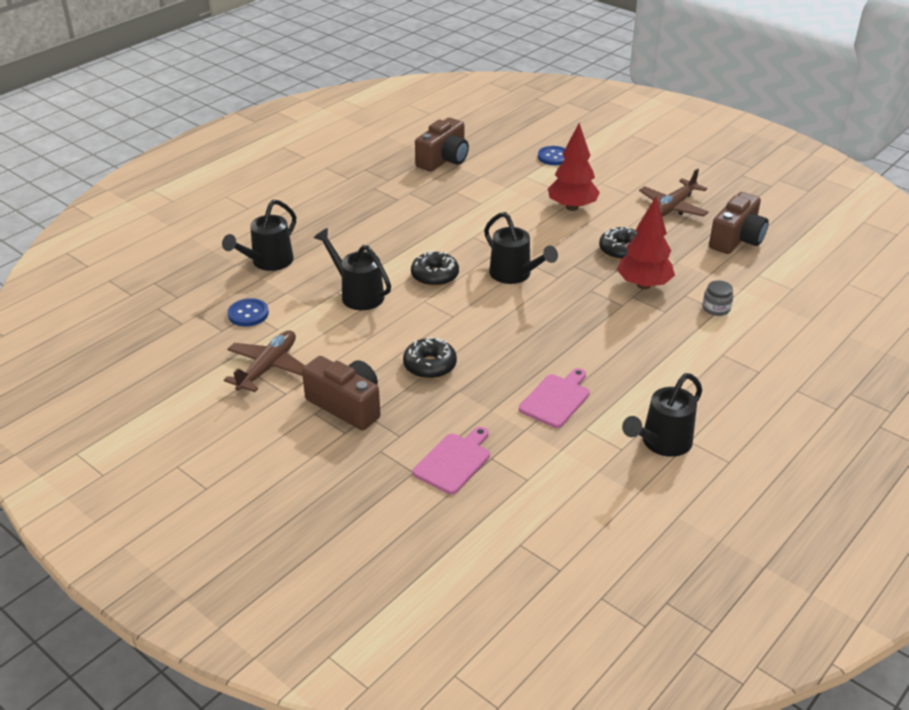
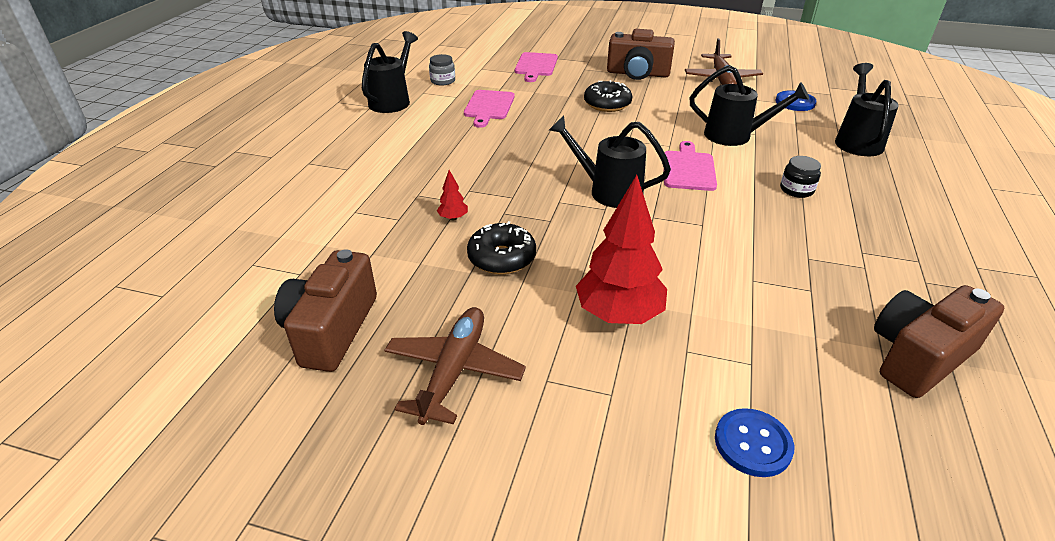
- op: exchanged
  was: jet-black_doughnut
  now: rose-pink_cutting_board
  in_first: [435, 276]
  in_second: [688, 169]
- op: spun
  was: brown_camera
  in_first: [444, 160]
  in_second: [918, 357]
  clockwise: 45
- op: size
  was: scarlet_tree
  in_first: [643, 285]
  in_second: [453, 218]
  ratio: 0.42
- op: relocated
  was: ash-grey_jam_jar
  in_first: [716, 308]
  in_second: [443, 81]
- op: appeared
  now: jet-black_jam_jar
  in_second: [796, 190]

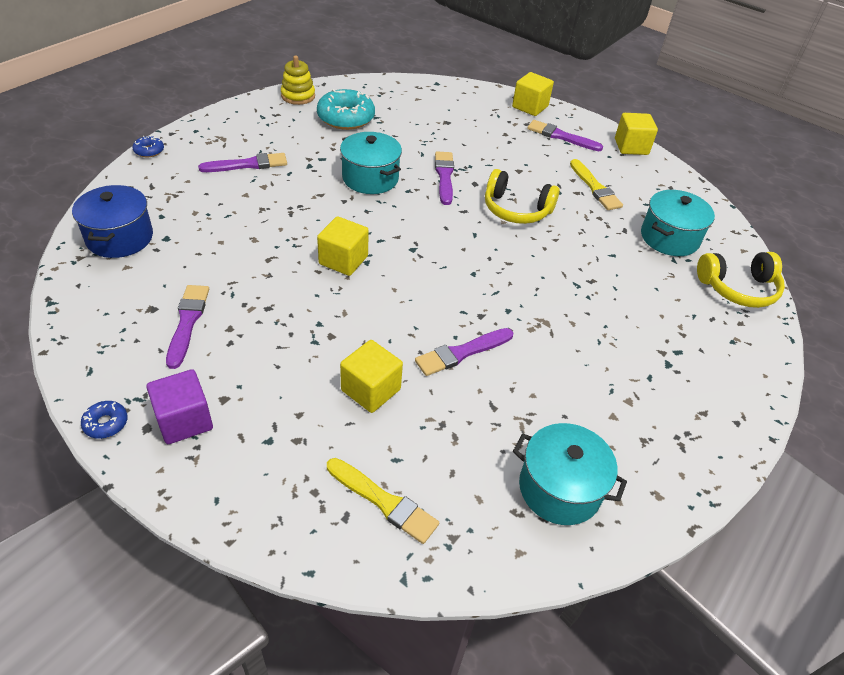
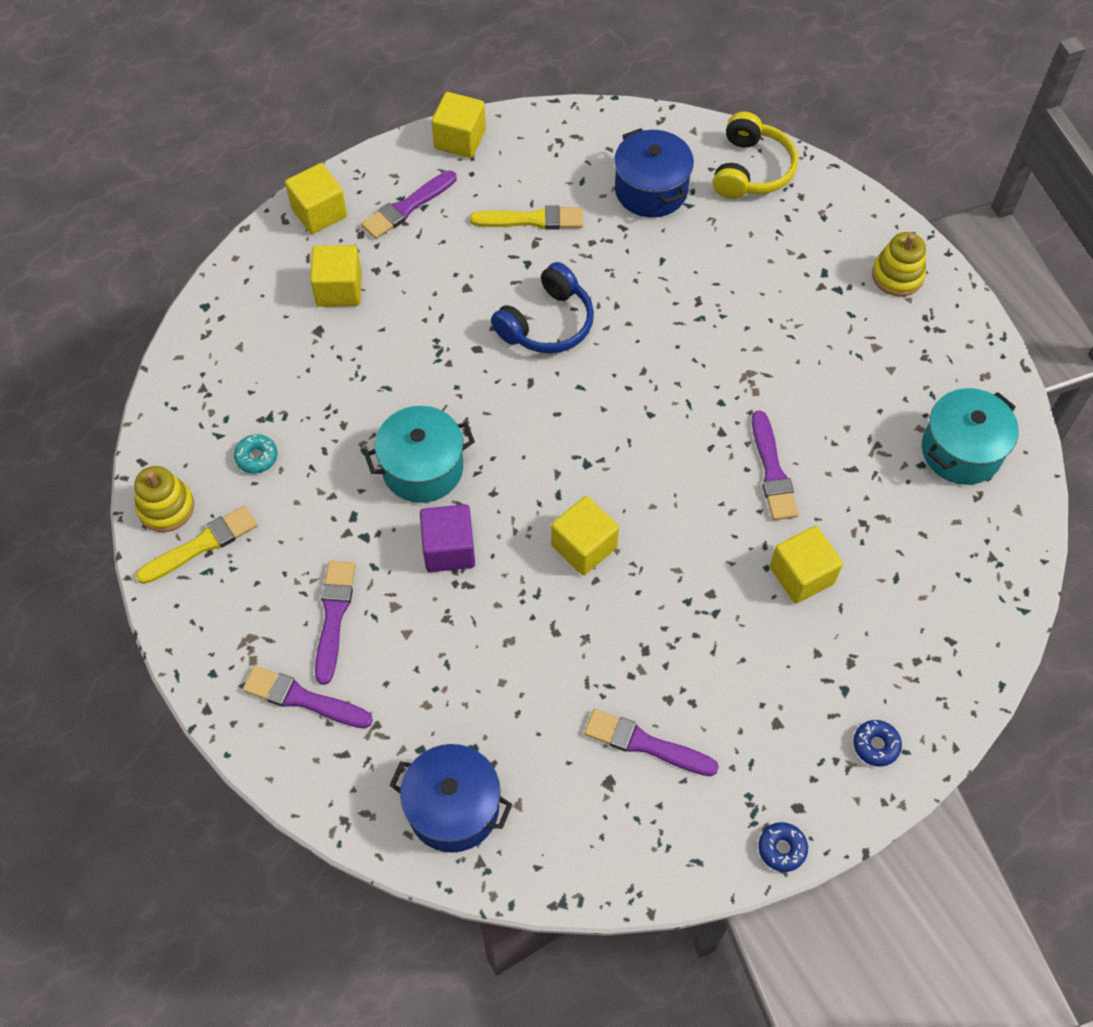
- op: relocated
  was: cobalt_doughnut
  in_first: [149, 151]
  in_second: [876, 745]
- op: relocated
  was: royal_purple_solid_cube
  in_first: [184, 420]
  in_second: [449, 549]
- op: size
  was: turquoise_doughnut
  in_first: [346, 118]
  in_second: [257, 457]
  ratio: 0.47
- op: relocated
  was: bright_yellow_paintbrush
  in_first: [384, 502]
  in_second: [202, 544]
- op: relocated
  was: royal_purple_paintbrush
  in_first: [444, 176]
  in_second: [303, 698]
- op: colour
  was: bright_yellow_over-ear_headphones
  now: cobalt_over-ear_headphones
  in_first: [516, 209]
  in_second: [547, 323]
- op: colour
  was: turquoise_stockpot
  now: cobalt_stockpot
  in_first: [669, 238]
  in_second: [651, 190]
- op: appeared
  now: bright_yellow_solid_cube
  in_second: [339, 289]
- op: appeared
  now: bright_yellow_ring_stacker
  in_second: [897, 276]

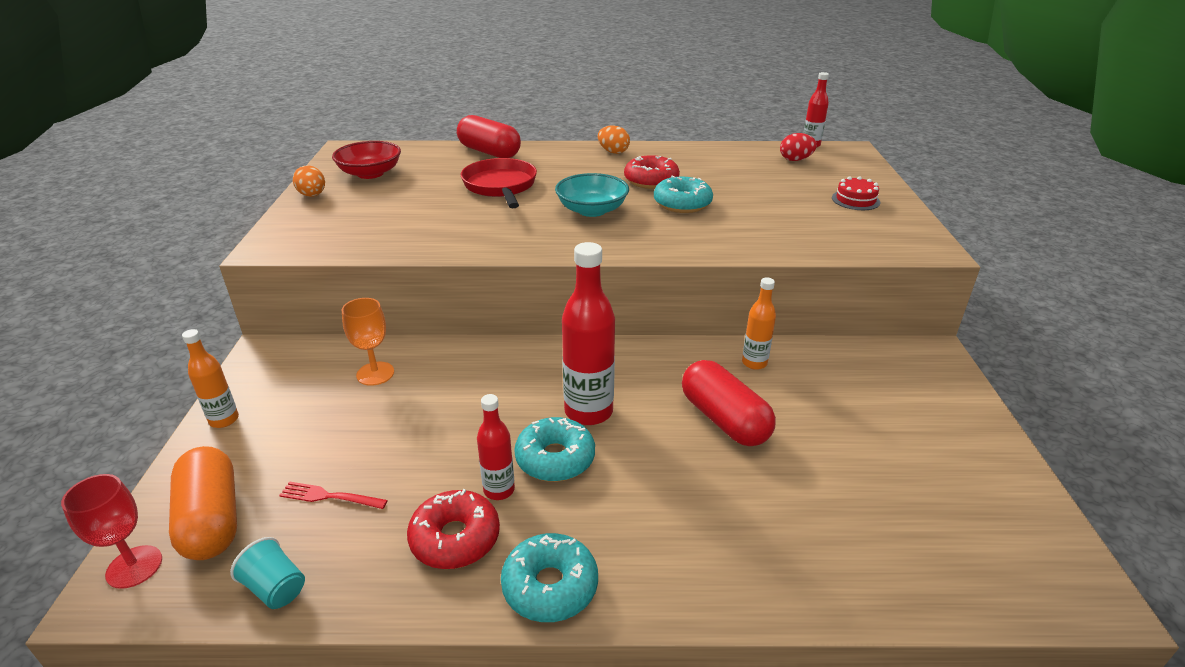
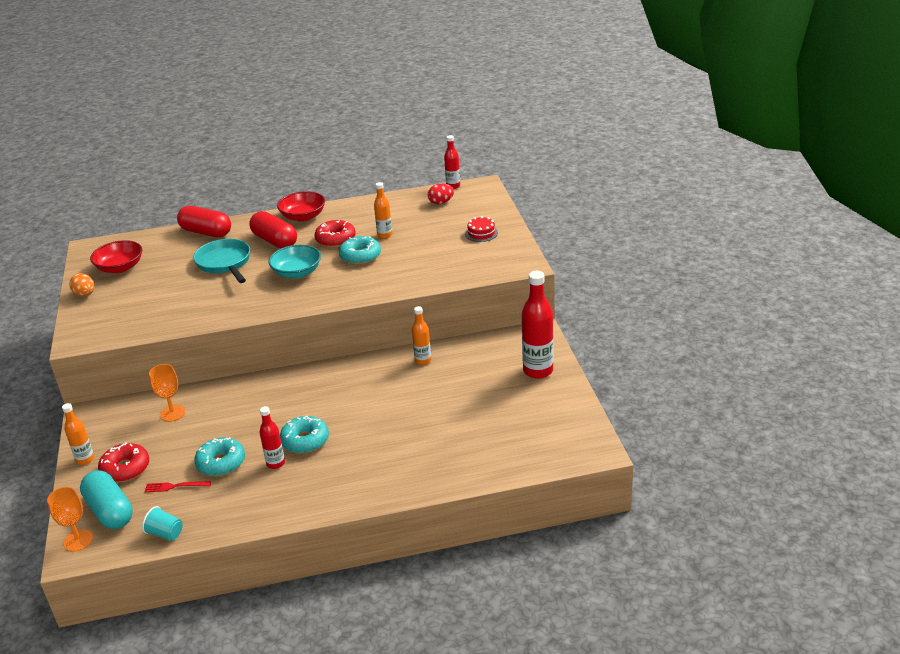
- op: colour
  was: scarlet_wine_glass
  now: orange_wine_glass
  in_first: [134, 567]
  in_second: [78, 540]
- op: colour
  was: orange_pill
  now: turquoise_pill
  in_first: [212, 519]
  in_second: [110, 511]
- op: relocated
  was: scarlet_doughnut
  in_first: [455, 538]
  in_second: [125, 469]
- op: colour
  was: scarlet_pan
  now: turquoise_pan
  in_first: [500, 186]
  in_second: [225, 263]
- op: relocated
  was: turquoise_doughnut
  in_first: [550, 586]
  in_second: [221, 463]
- op: relocated
  was: scarlet_drink_bottle
  in_first: [588, 412]
  in_second: [538, 371]
- op: exchanged
  was: orange_toy_egg
  now: scarlet_deep_dish
  in_first: [613, 152]
  in_second: [303, 216]
- op: relocated
  was: scarlet_pill
  in_first: [724, 419]
  in_second: [275, 241]
- op: appeared
  now: orange_drink_bottle
  in_second: [385, 235]

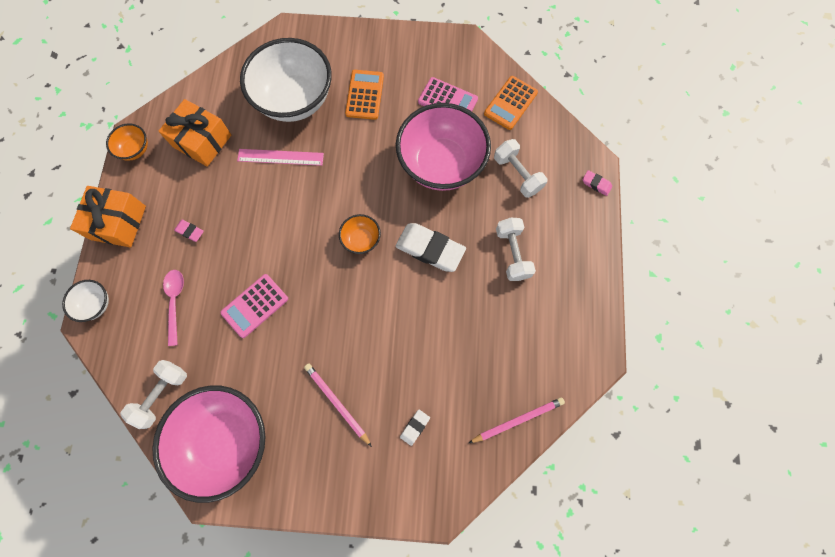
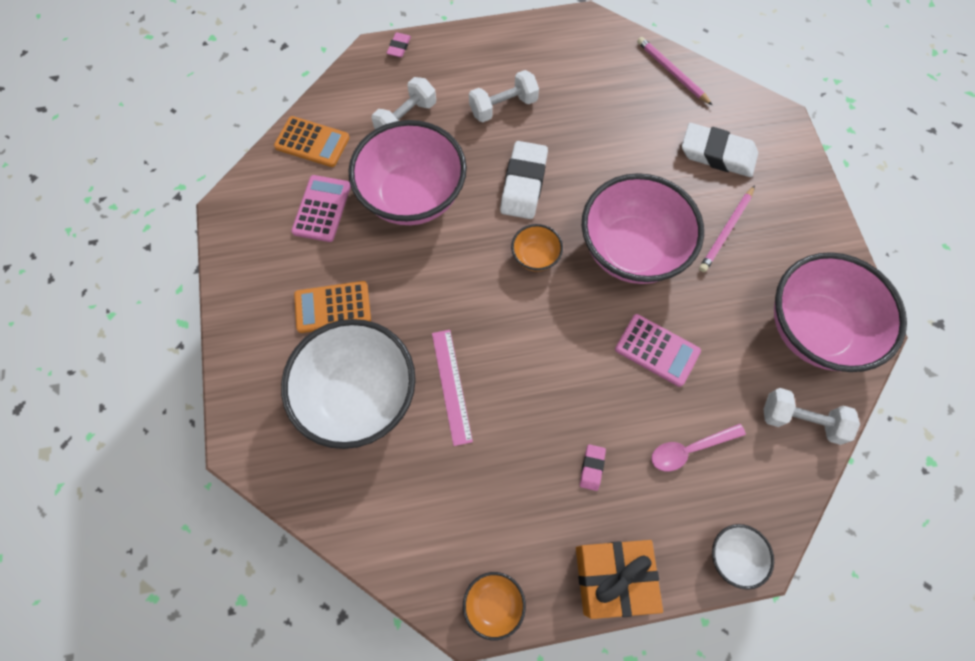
- op: missing
  was: orange_wrapped_gift
  in_first: [202, 141]
- op: size
  was: snow-white_gum_eraser
  in_first: [415, 427]
  in_second: [717, 154]
  ratio: 2.15
- op: appeared
  now: rose-pink_deep_dish
  in_second: [631, 250]

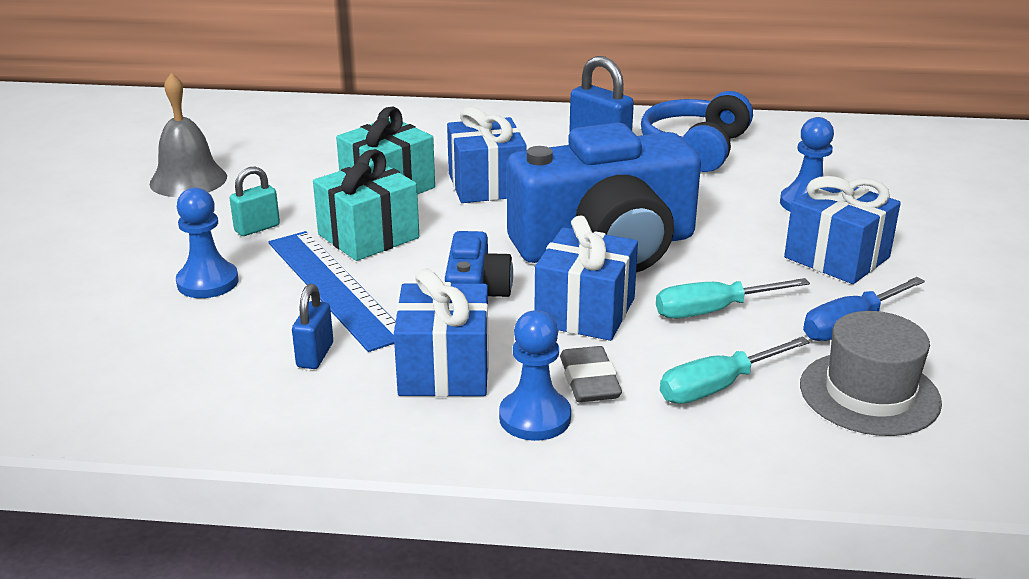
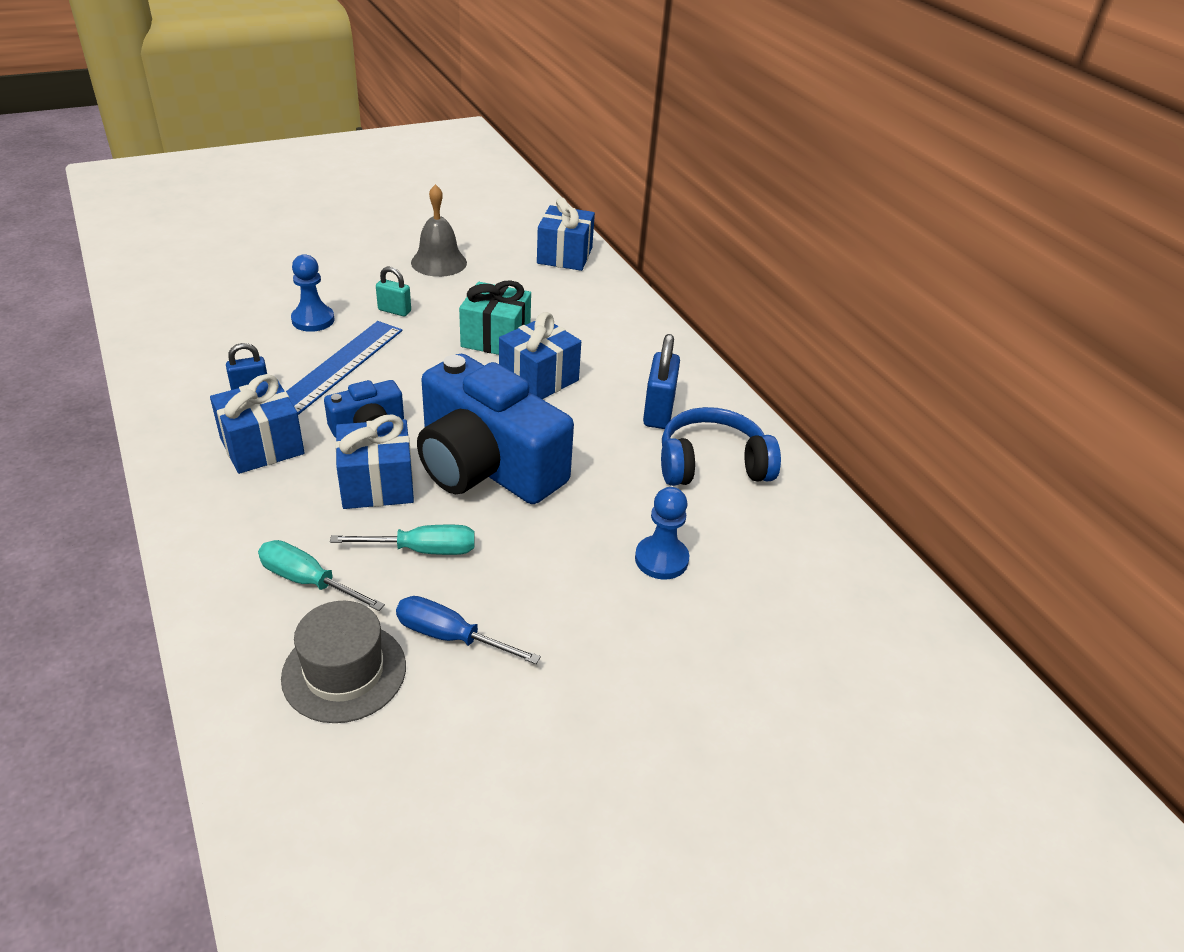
- op: missing
  was: turquoise_wrapped_gift
  in_first: [368, 236]
- op: missing
  was: cobalt_pawn
  in_first: [535, 418]
- op: missing
  was: ash-grey_gum_eraser
  in_first: [589, 381]
- op: spun
  was: turquoise_hand_screwdriver
  in_first: [713, 311]
  in_second: [422, 550]
  clockwise: 135
- op: relocated
  was: cobalt_wrapped_gift
  in_first: [837, 257]
  in_second: [564, 256]

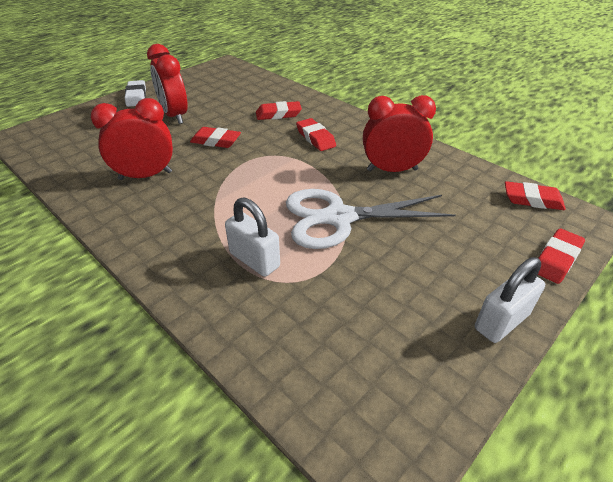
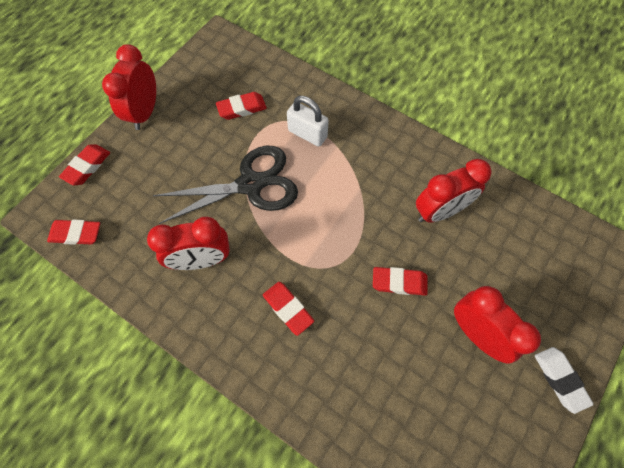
- op: relocated
  was: scarlet_gum_eraser
  in_first: [278, 114]
  in_second: [242, 108]
- op: colour
  was: snow-white_scissors
  now: jet-black_scissors
  in_first: [338, 218]
  in_second: [251, 184]
- op: exchanged
  was: snow-white_lock
  now: scarlet_clock
  in_first: [501, 321]
  in_second: [145, 112]

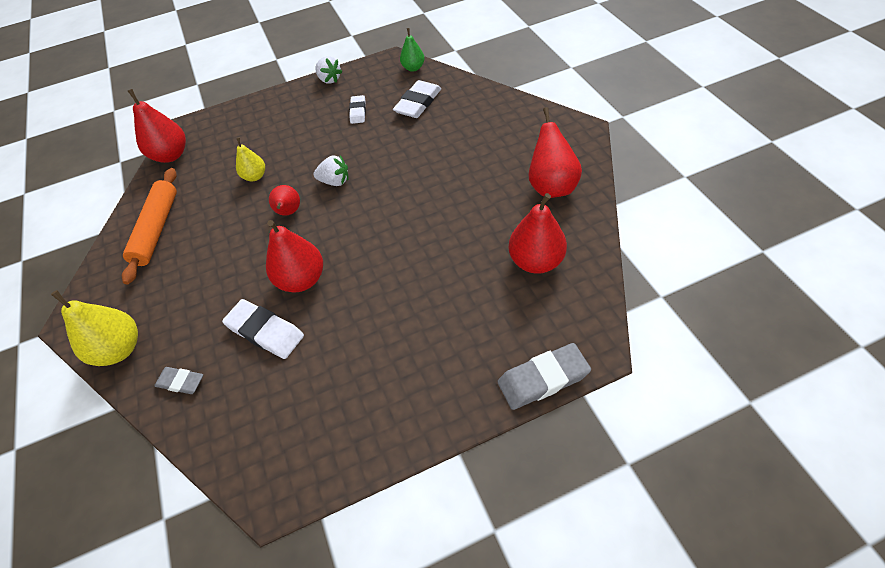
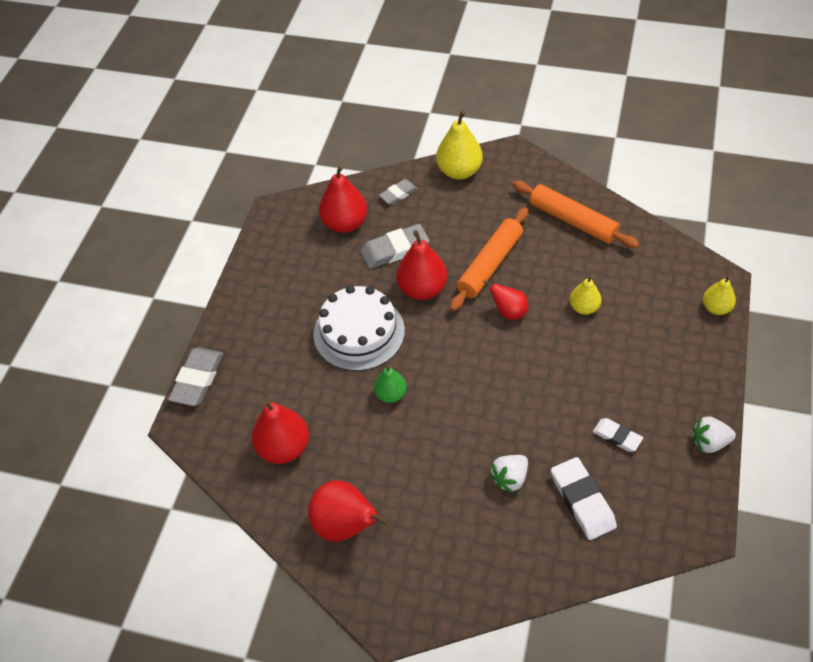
- op: relocated
  was: scarlet_pear
  in_first: [171, 155]
  in_second: [345, 224]
- op: colour
  was: snow-white_gum_eraser
  now: ash-grey_gum_eraser
  in_first: [265, 332]
  in_second: [395, 249]
- op: relocated
  was: snow-white_berry
  in_first: [335, 181]
  in_second: [509, 478]
- op: relocated
  was: green_pear
  in_first: [413, 68]
  in_second: [391, 394]
- op: appeared
  now: snow-white_layer_cake
  in_second: [359, 332]
- op: appeared
  now: orange_dough_roller
  in_second: [490, 265]
- op: appeared
  now: bright_yellow_pear
  in_second: [716, 308]

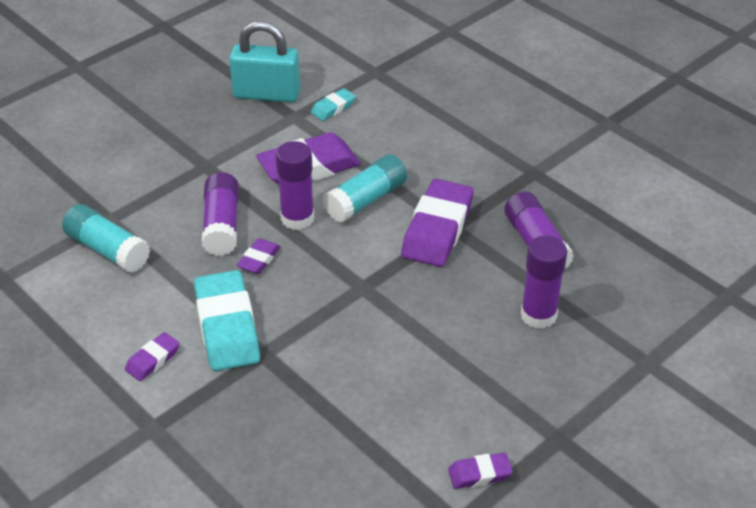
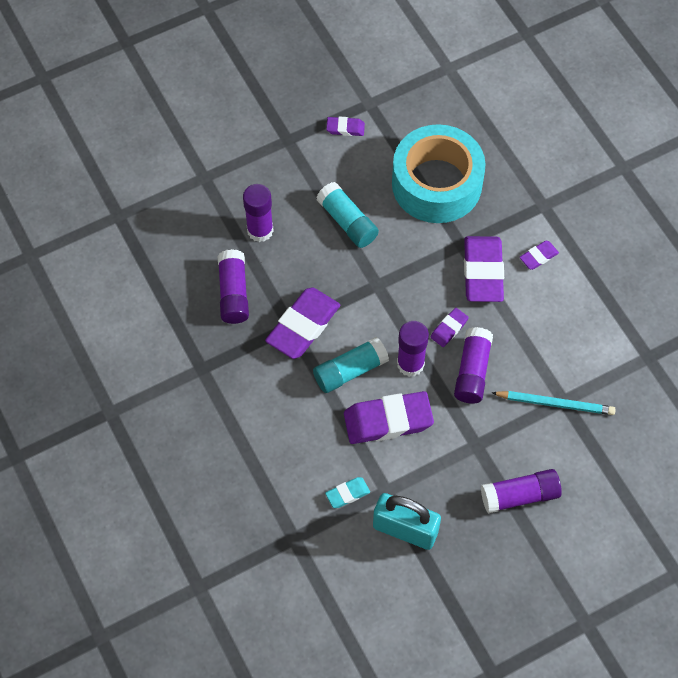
- op: relocated
  was: turquoise_glue_stick
  in_first: [108, 250]
  in_second: [347, 222]
- op: colour
  was: turquoise_gum_eraser
  now: royal_purple_gum_eraser
  in_first: [227, 327]
  in_second: [483, 272]
- op: appeared
  now: turquoise_tape
  in_second: [436, 184]
- op: appeared
  now: royal_purple_glue_stick
  in_second: [520, 496]
- op: appeared
  now: turquoise_wooden_pencil
  in_second: [555, 403]

